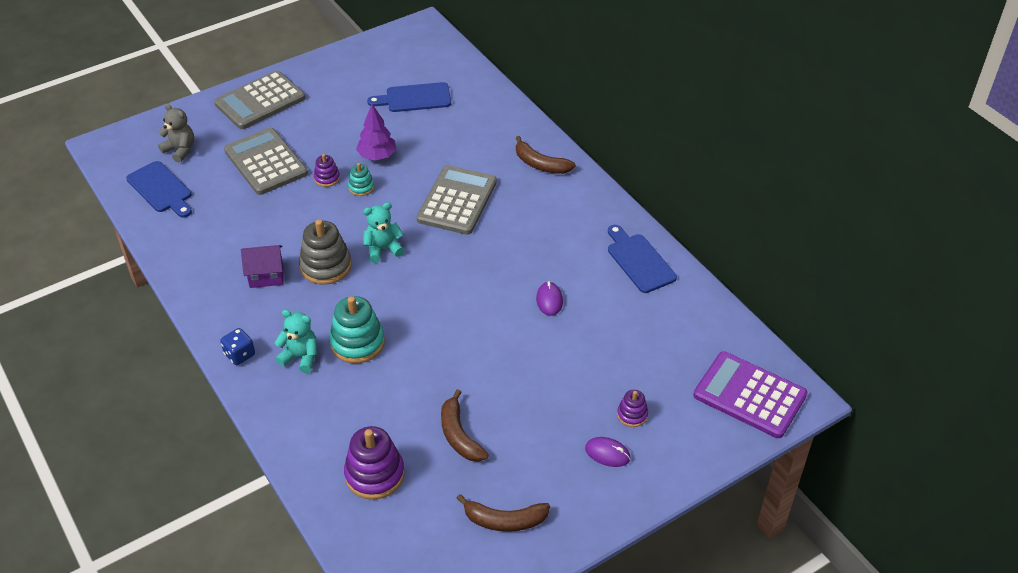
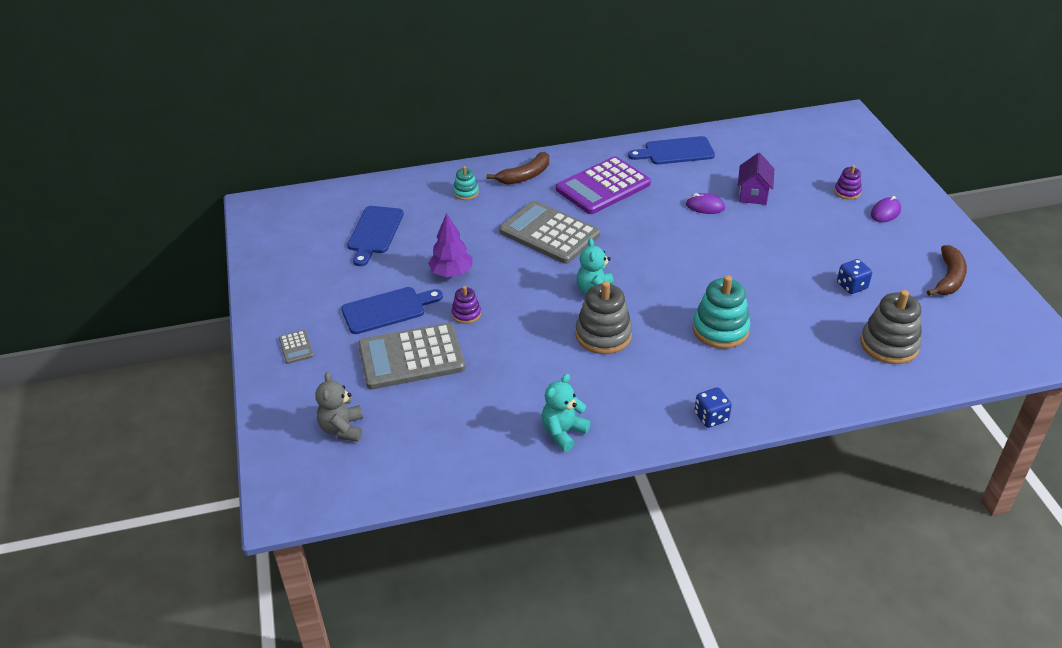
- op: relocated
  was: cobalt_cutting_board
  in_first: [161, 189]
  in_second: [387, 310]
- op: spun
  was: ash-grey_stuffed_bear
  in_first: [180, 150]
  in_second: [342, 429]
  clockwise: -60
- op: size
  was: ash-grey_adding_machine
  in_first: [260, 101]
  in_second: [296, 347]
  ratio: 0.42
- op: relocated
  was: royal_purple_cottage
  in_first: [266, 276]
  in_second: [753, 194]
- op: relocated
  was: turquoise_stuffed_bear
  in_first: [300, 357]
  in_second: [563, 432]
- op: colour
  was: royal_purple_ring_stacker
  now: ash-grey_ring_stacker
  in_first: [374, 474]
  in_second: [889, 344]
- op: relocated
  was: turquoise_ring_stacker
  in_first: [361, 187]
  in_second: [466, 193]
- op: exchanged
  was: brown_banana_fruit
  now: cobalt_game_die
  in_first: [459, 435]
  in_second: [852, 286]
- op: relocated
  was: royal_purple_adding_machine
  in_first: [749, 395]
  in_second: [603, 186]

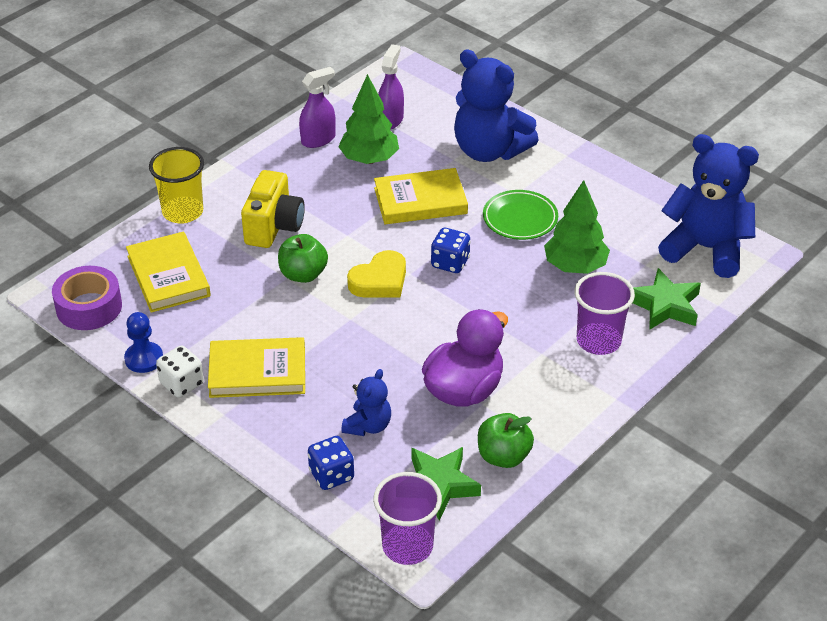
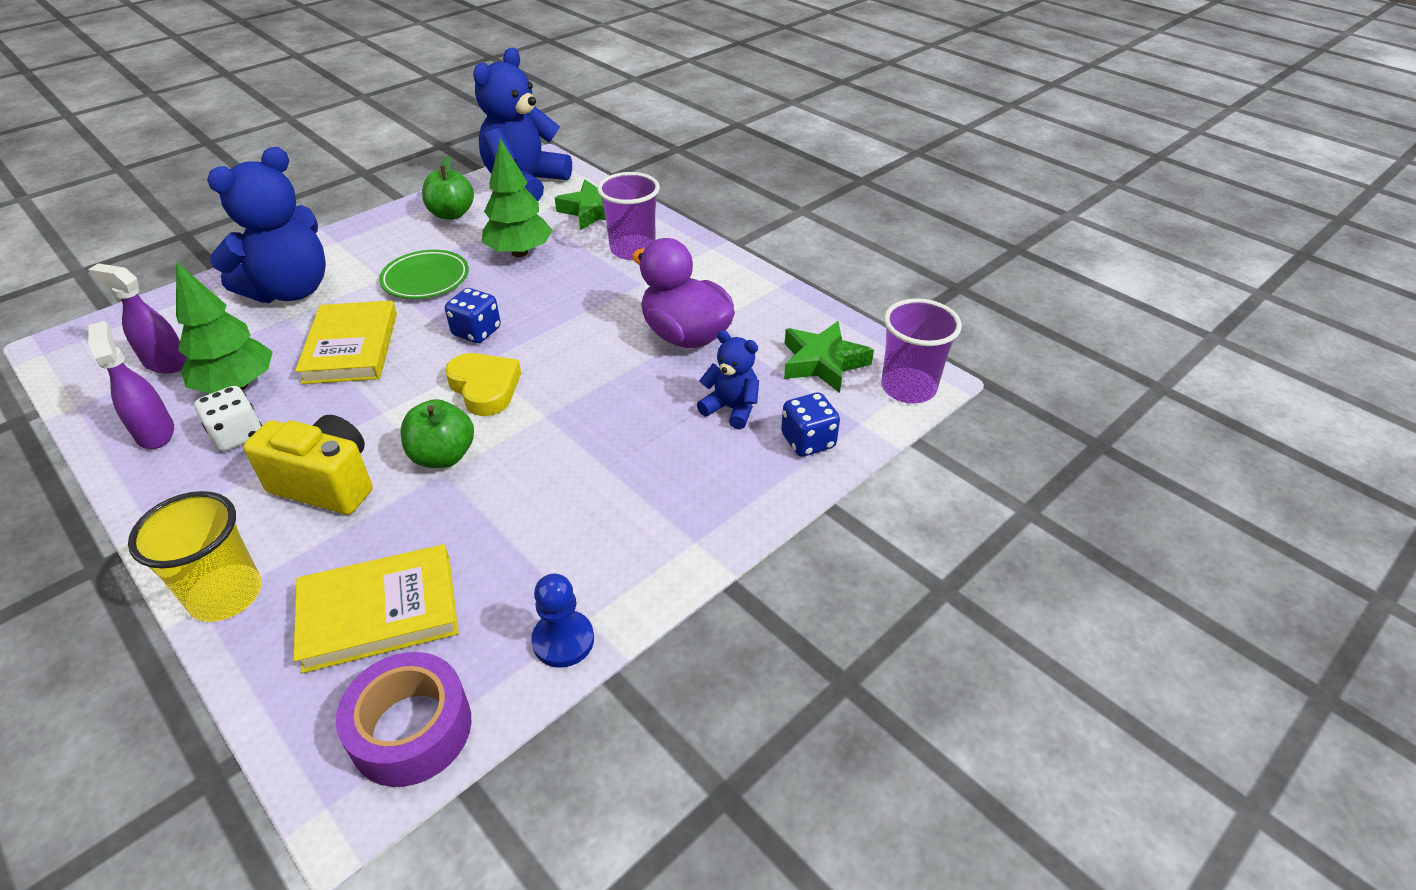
- op: relocated
  was: snow-white_game_die
  in_first: [182, 384]
  in_second: [237, 435]
- op: missing
  was: bright_yellow_book
  in_first: [257, 372]
- op: relocated
  was: green_apple
  in_first: [503, 456]
  in_second: [452, 214]

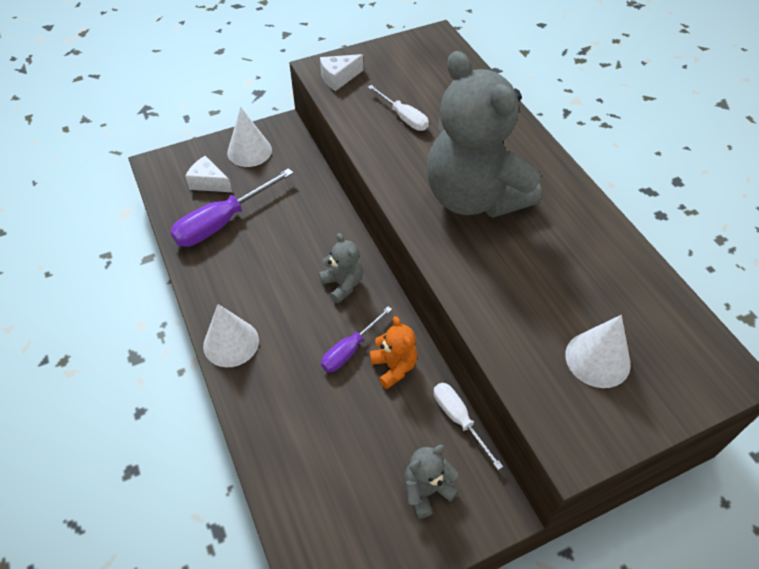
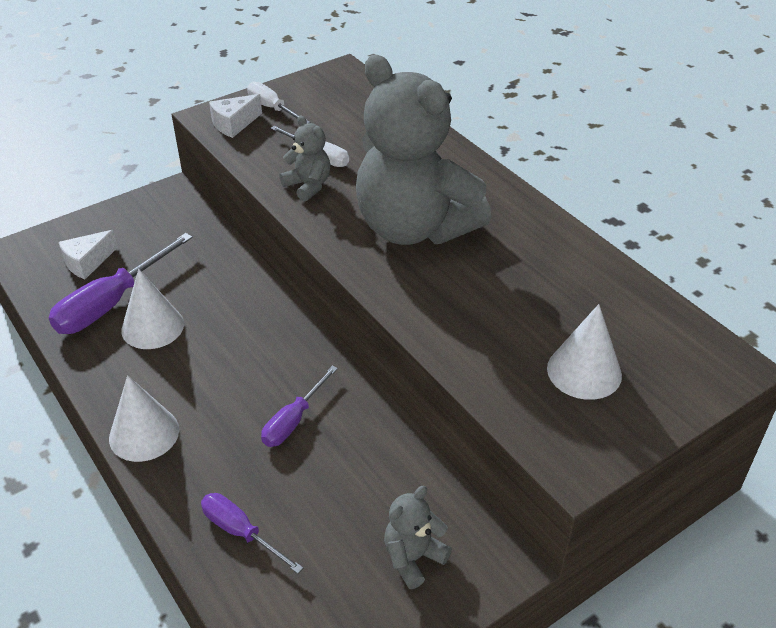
- op: spun
  was: snow-white_cheese
  in_first: [209, 183]
  in_second: [87, 262]
  clockwise: -60
- op: relocated
  was: snow-white_cone
  in_first: [249, 151]
  in_second: [152, 327]
- op: relocated
  was: ash-grey_stuffed_bear
  in_first: [342, 284]
  in_second: [308, 186]
- op: missing
  was: orange_stuffed_bear
  in_first: [394, 367]
- op: relocated
  was: snow-white_hand_screwdriver
  in_first: [458, 419]
  in_second: [272, 108]
- op: appeared
  now: royal_purple_hand_screwdriver
  in_second: [241, 532]

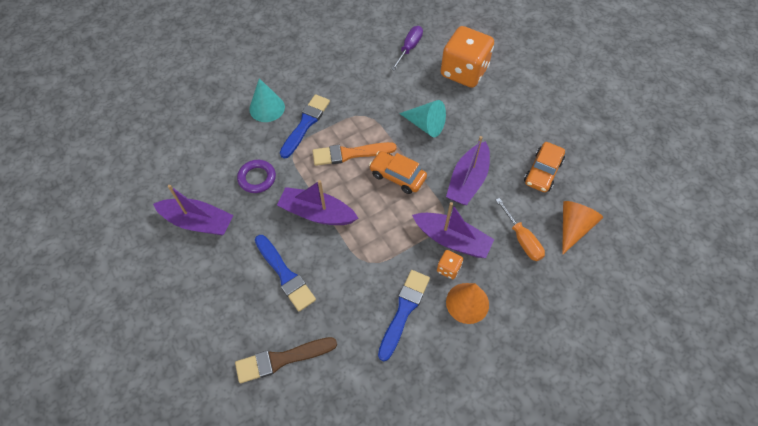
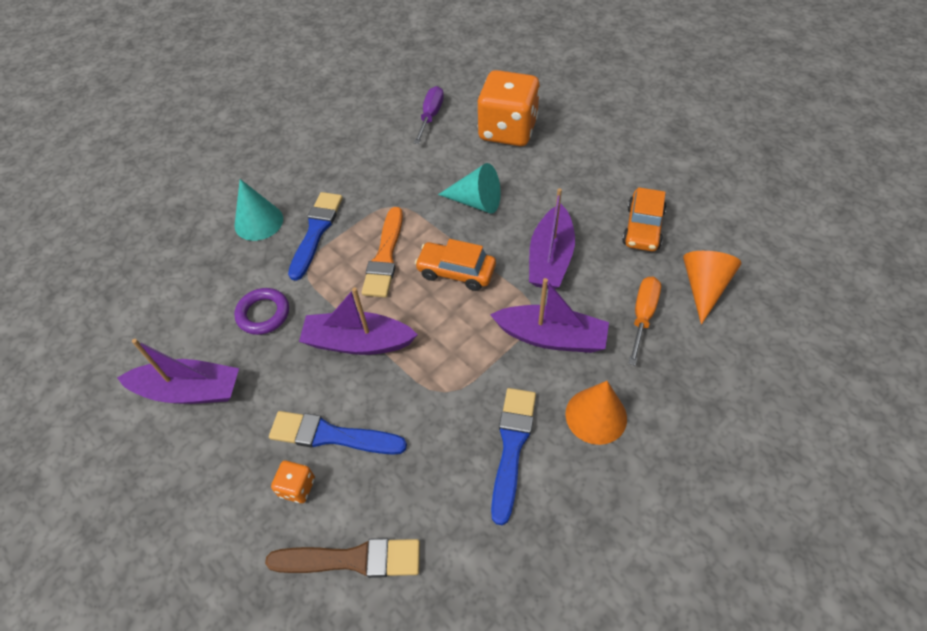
- op: spun
  was: brown_paintbrush
  in_first: [281, 359]
  in_second: [352, 559]
  clockwise: -150
- op: spun
  was: cobalt_paintbrush
  in_first: [285, 275]
  in_second: [331, 435]
  clockwise: 150
- op: spun
  was: orange_paintbrush
  in_first: [350, 154]
  in_second: [385, 257]
  clockwise: -60
- op: relocated
  was: orange_game_die
  in_first: [448, 268]
  in_second: [297, 487]
- op: spun
  was: orange_hand_screwdriver
  in_first: [522, 239]
  in_second: [642, 316]
  clockwise: -120

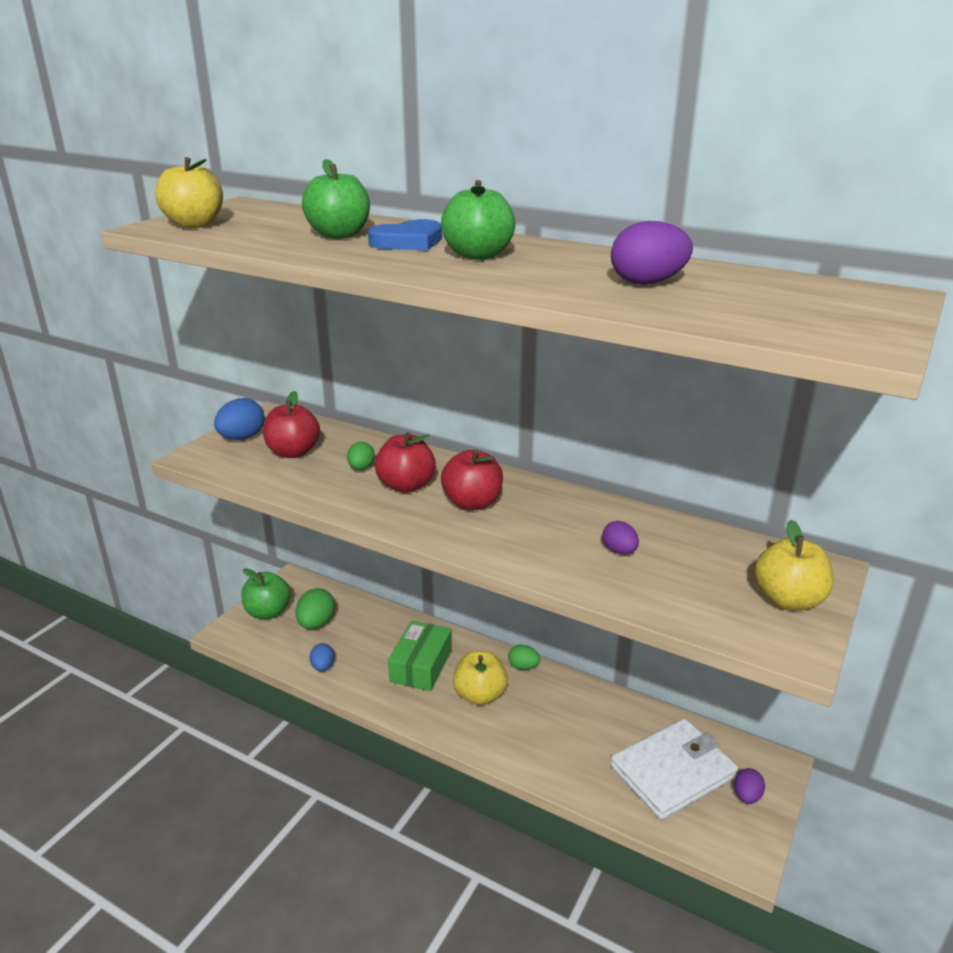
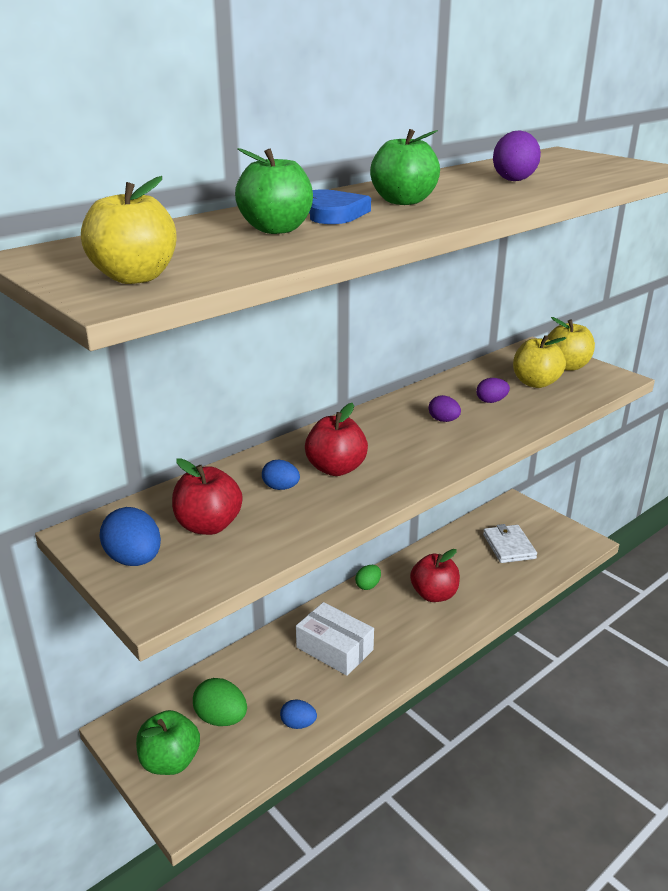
- op: colour
  was: green_toy_egg
  now: cobalt_toy_egg
  in_first: [361, 468]
  in_second: [281, 487]
- op: colour
  was: green_box
  now: snow-white_box
  in_first: [421, 665]
  in_second: [334, 648]
- op: relocated
  was: scarlet_apple
  in_first: [472, 503]
  in_second: [434, 594]
- op: relocated
  was: bright_yellow_apple
  in_first: [480, 695]
  in_second: [535, 383]
- op: size
  was: snow-white_billfold
  in_first: [673, 772]
  in_second: [509, 546]
  ratio: 0.66
- op: relocated
  was: royal_purple_toy_egg
  in_first: [747, 796]
  in_second: [443, 420]

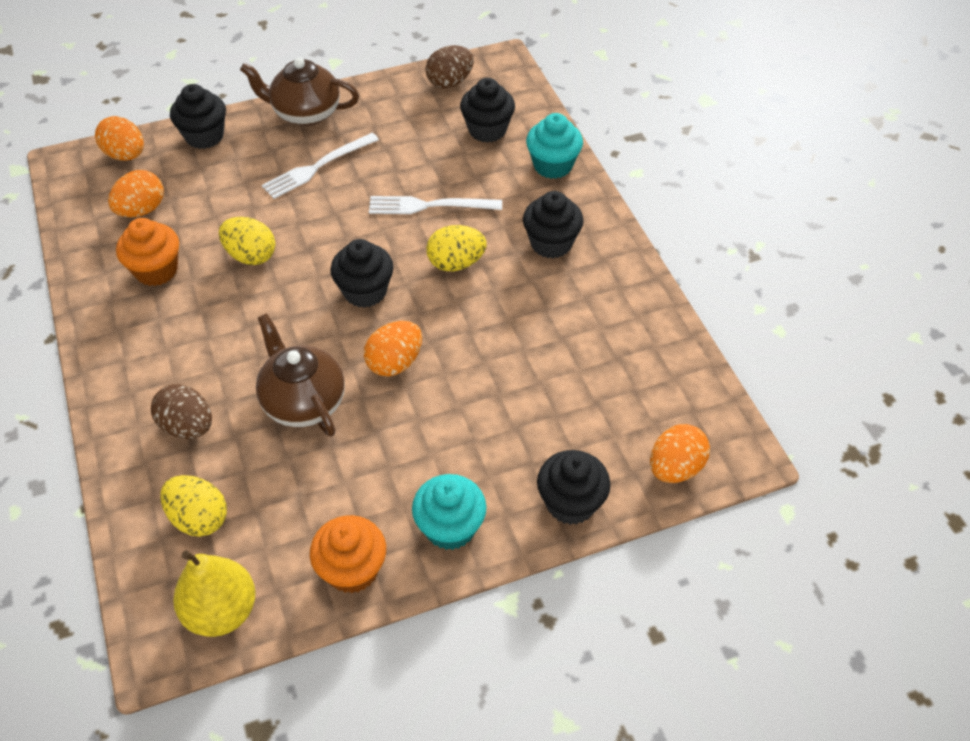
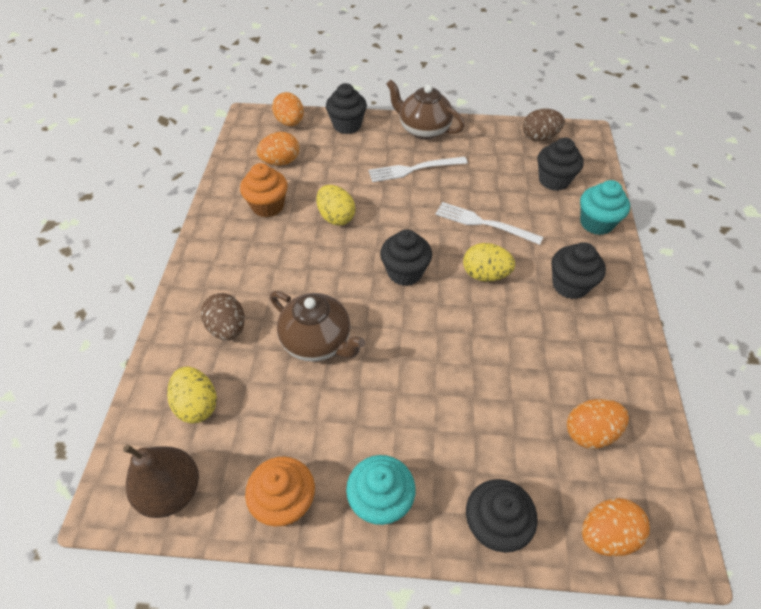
- op: colour
  was: bright_yellow_pear
  now: brown_pear
  in_first: [221, 611]
  in_second: [171, 491]
- op: spun
  was: brown_china_teapot
  in_first: [303, 401]
  in_second: [318, 341]
  clockwise: 135
- op: relocated
  was: orange_toy_egg
  in_first: [395, 362]
  in_second: [590, 432]

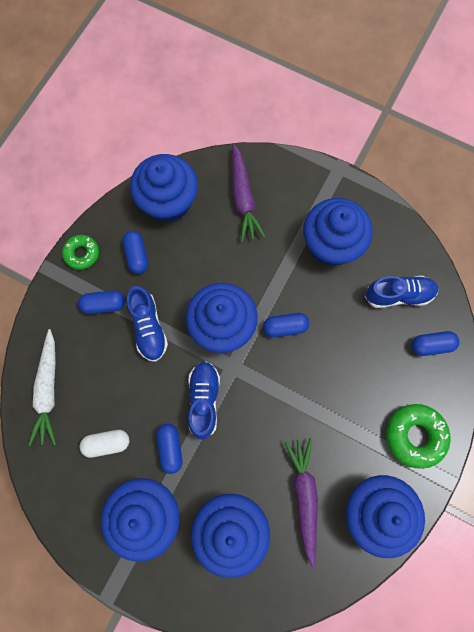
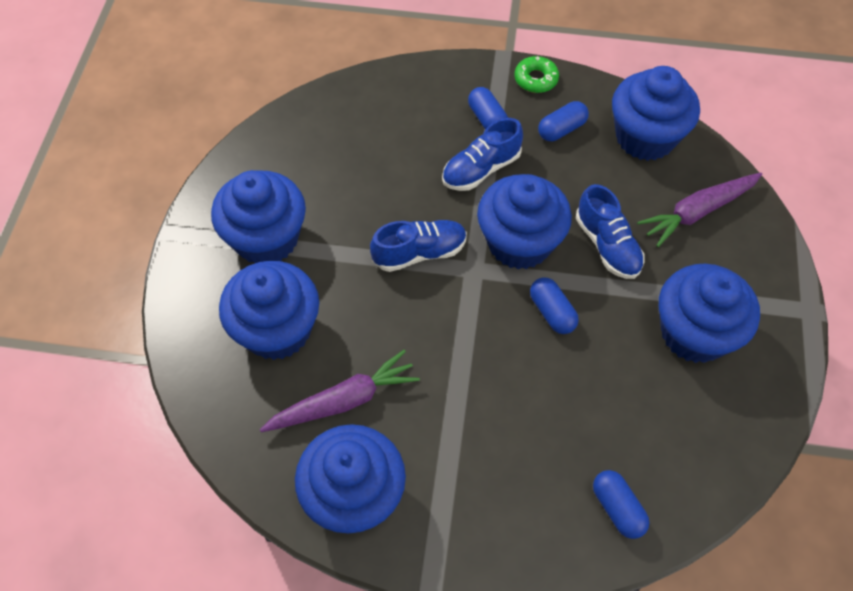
- op: missing
  was: snow-white_toy_carrot
  in_first: [48, 390]
- op: missing
  was: snow-white_pill
  in_first: [107, 443]
- op: missing
  was: cobalt_pill
  in_first: [170, 448]
- op: relocated
  was: cobalt_lace-up_shoe
  in_first: [398, 295]
  in_second: [607, 245]
- op: missing
  was: green_doughnut
  in_first: [415, 436]

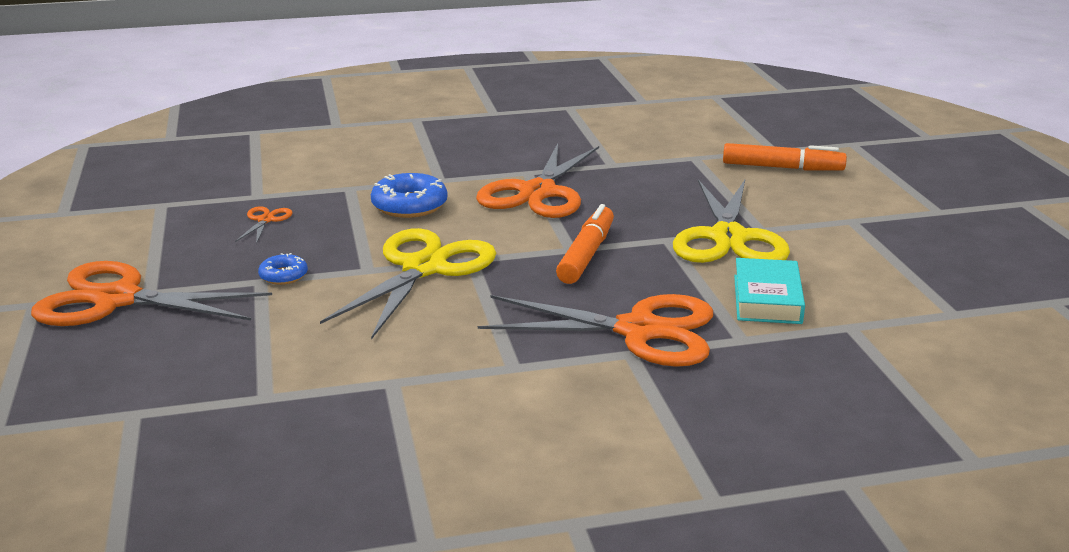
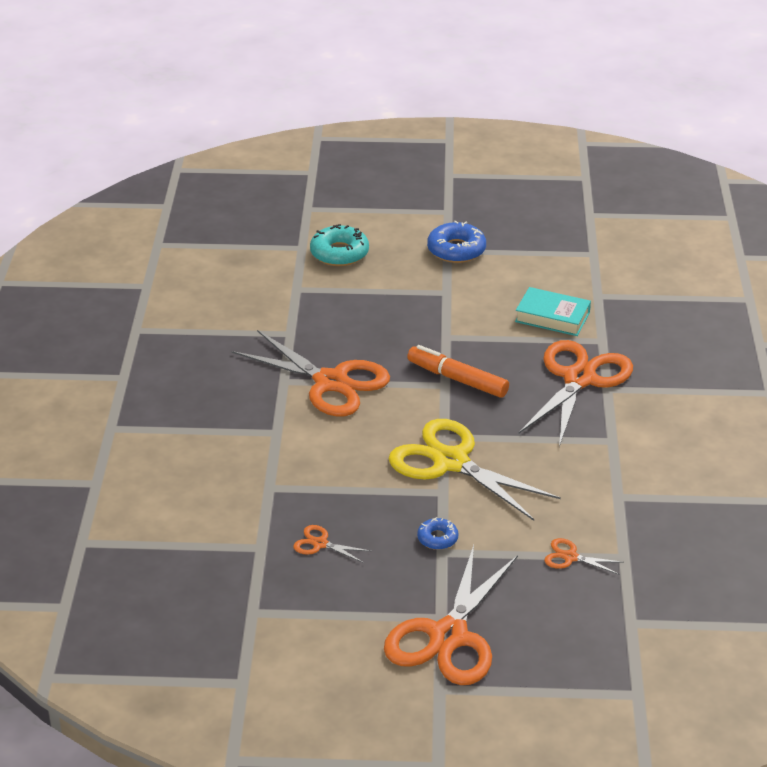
- op: relocated
  was: cobalt_doughnut
  in_first: [409, 205]
  in_second: [456, 250]
- op: missing
  was: bright_yellow_scissors
  in_first: [728, 238]
- op: exchanged
  was: orange_marker
  now: turquoise_doughnut
  in_first: [782, 168]
  in_second: [339, 253]
- op: appeared
  now: orange_scissors
  in_second: [570, 557]

